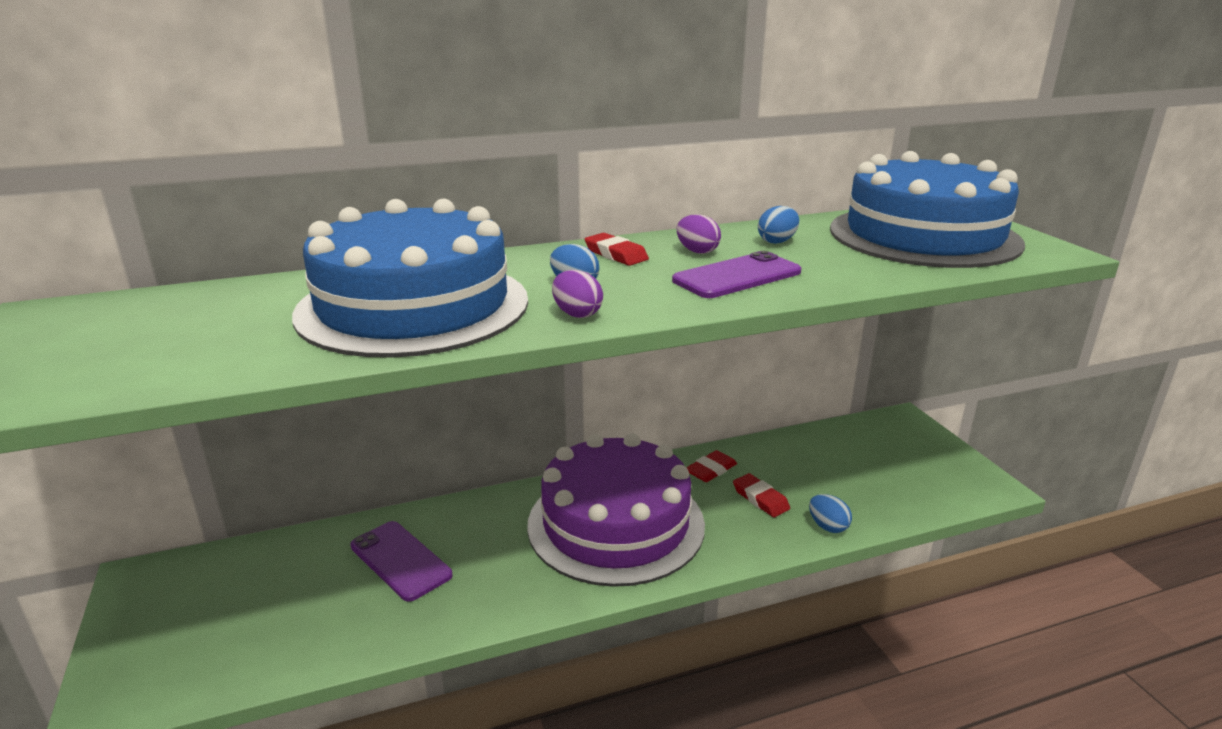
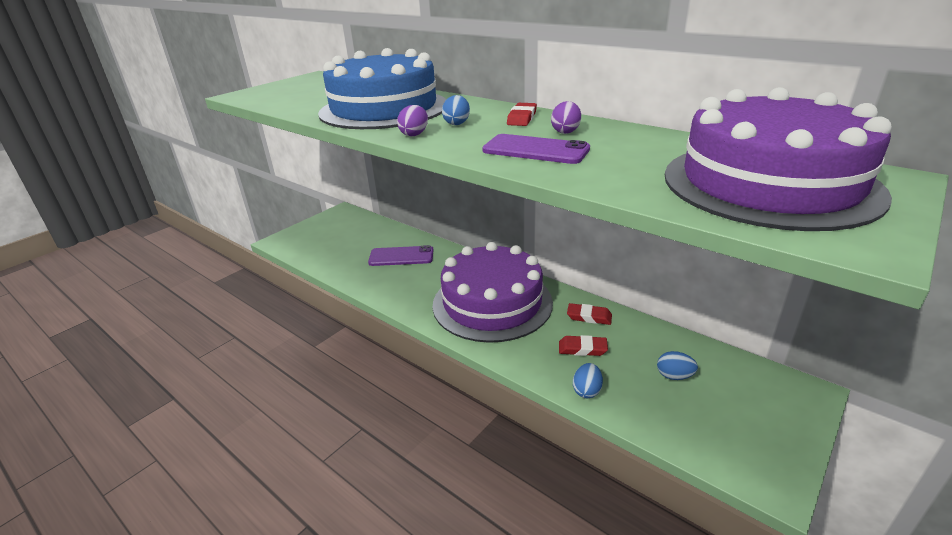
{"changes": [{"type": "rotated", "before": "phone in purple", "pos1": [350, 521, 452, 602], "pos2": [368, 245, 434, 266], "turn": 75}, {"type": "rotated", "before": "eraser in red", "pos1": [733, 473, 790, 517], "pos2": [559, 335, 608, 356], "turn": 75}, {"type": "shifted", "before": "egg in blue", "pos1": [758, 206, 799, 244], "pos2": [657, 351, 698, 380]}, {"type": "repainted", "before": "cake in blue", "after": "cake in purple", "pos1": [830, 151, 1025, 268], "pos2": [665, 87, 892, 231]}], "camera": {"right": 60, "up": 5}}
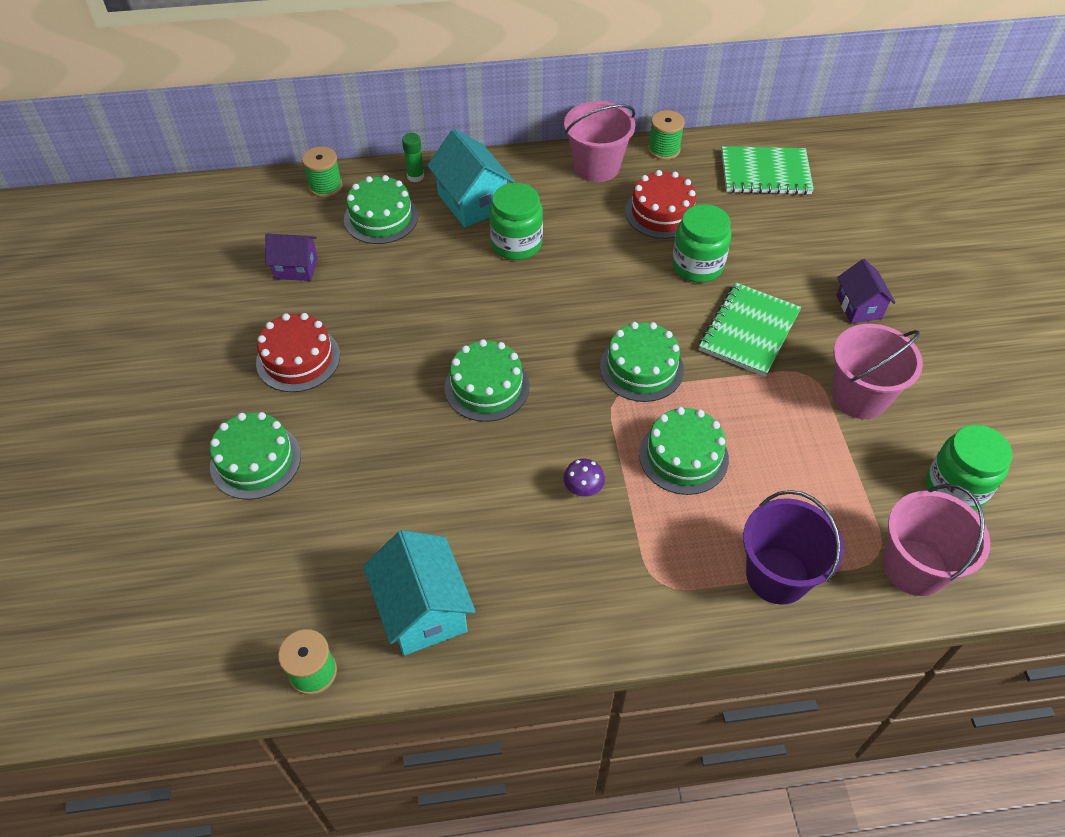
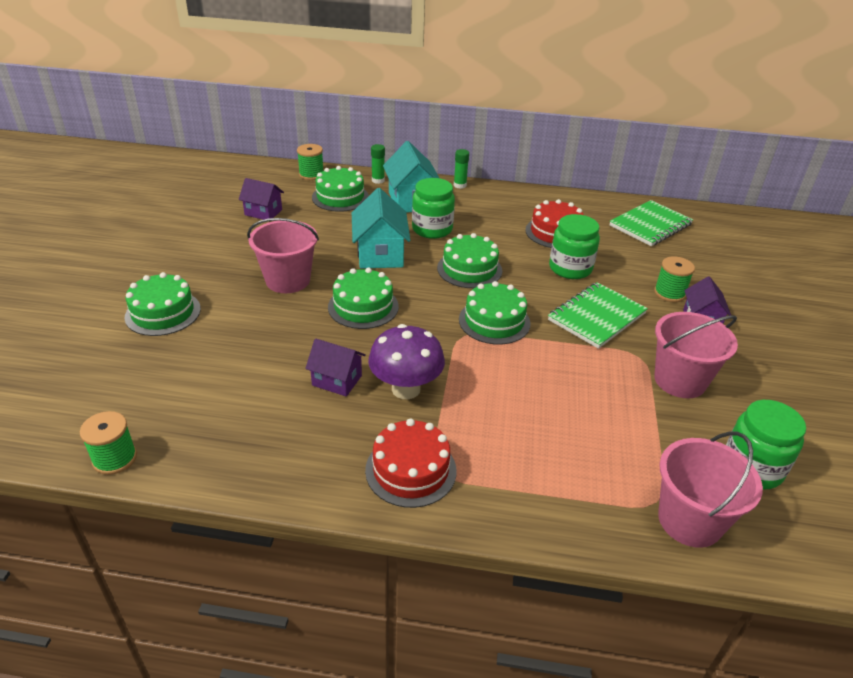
{"changes": [{"type": "shifted", "before": "bucket in pink", "pos1": [564, 101, 635, 182], "pos2": [247, 218, 319, 293]}, {"type": "new", "after": "house in purple", "pos2": [305, 339, 366, 397]}, {"type": "shifted", "before": "house in turquoise", "pos1": [364, 530, 476, 656], "pos2": [352, 188, 411, 268]}, {"type": "shifted", "before": "cake in red", "pos1": [256, 313, 340, 392], "pos2": [365, 419, 457, 508]}, {"type": "scaled", "before": "mushroom in purple", "pos1": [564, 459, 605, 497], "pos2": [368, 324, 445, 399], "scale": 2.05}, {"type": "shifted", "before": "cake in green", "pos1": [639, 407, 729, 495], "pos2": [437, 233, 502, 288]}, {"type": "new", "after": "glue stick in green", "pos2": [454, 149, 469, 189]}, {"type": "rotated", "before": "notebook in green", "pos1": [722, 146, 814, 195], "pos2": [610, 200, 693, 246], "turn": -60}, {"type": "shifted", "before": "spool in green", "pos1": [648, 110, 685, 160], "pos2": [654, 256, 695, 302]}, {"type": "gone", "before": "bucket in purple", "pos1": [743, 490, 844, 605]}], "camera": {"right": 15, "up": -15}}
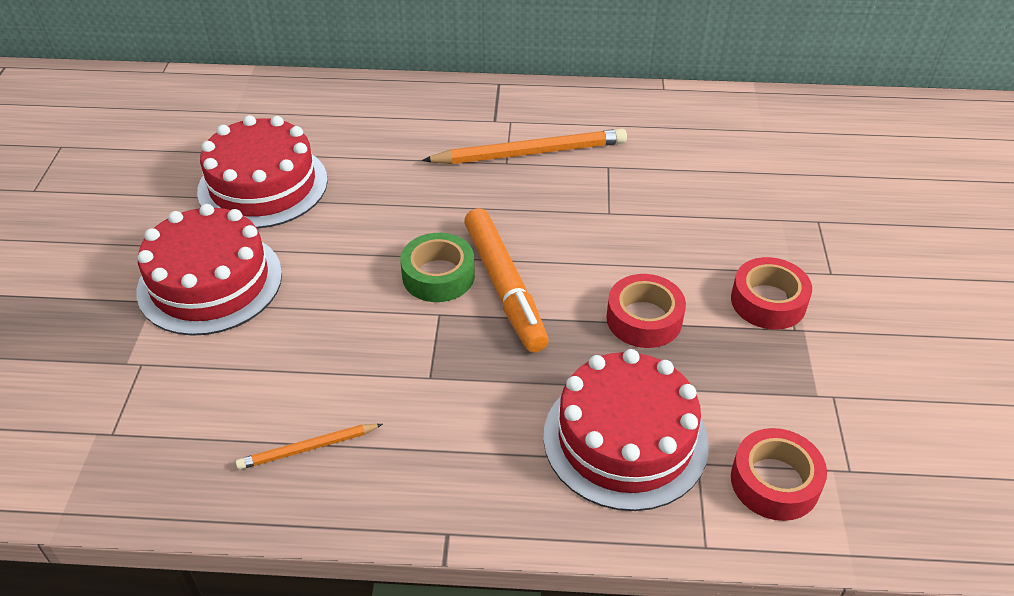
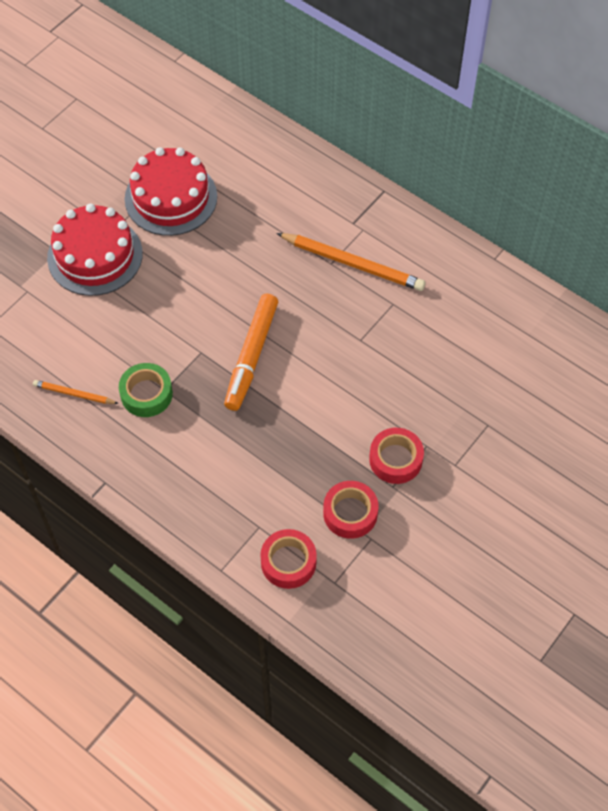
{"changes": [{"type": "shifted", "before": "tape in green", "pos1": [400, 233, 475, 302], "pos2": [119, 363, 173, 417]}, {"type": "shifted", "before": "tape in red", "pos1": [606, 274, 686, 348], "pos2": [323, 481, 379, 539]}, {"type": "gone", "before": "cake in red", "pos1": [543, 349, 709, 511]}], "camera": {"right": 35, "up": 15}}
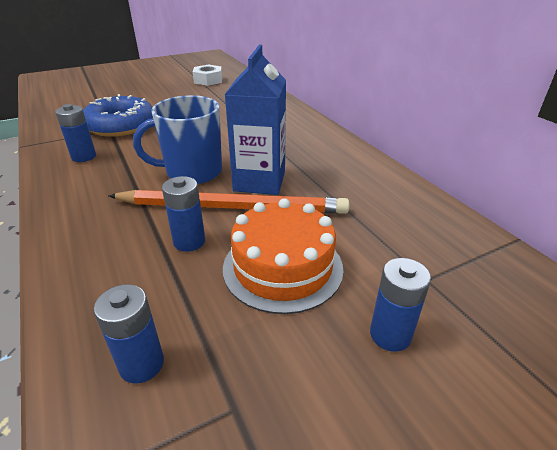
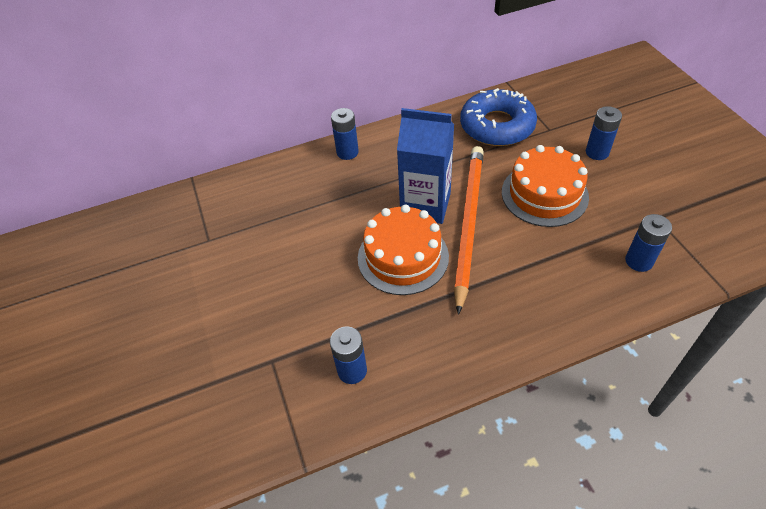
{"changes": [{"type": "shifted", "before": "battery in blue", "pos1": [162, 176, 205, 252], "pos2": [331, 108, 359, 160]}, {"type": "swapped", "before": "mug in blue", "after": "cake in orange", "pos1": [133, 95, 222, 184], "pos2": [358, 205, 449, 295]}, {"type": "shifted", "before": "donut in blue", "pos1": [83, 94, 153, 137], "pos2": [460, 88, 537, 146]}, {"type": "gone", "before": "nut in white", "pos1": [193, 65, 222, 86]}], "camera": {"right": -80, "up": 15}}
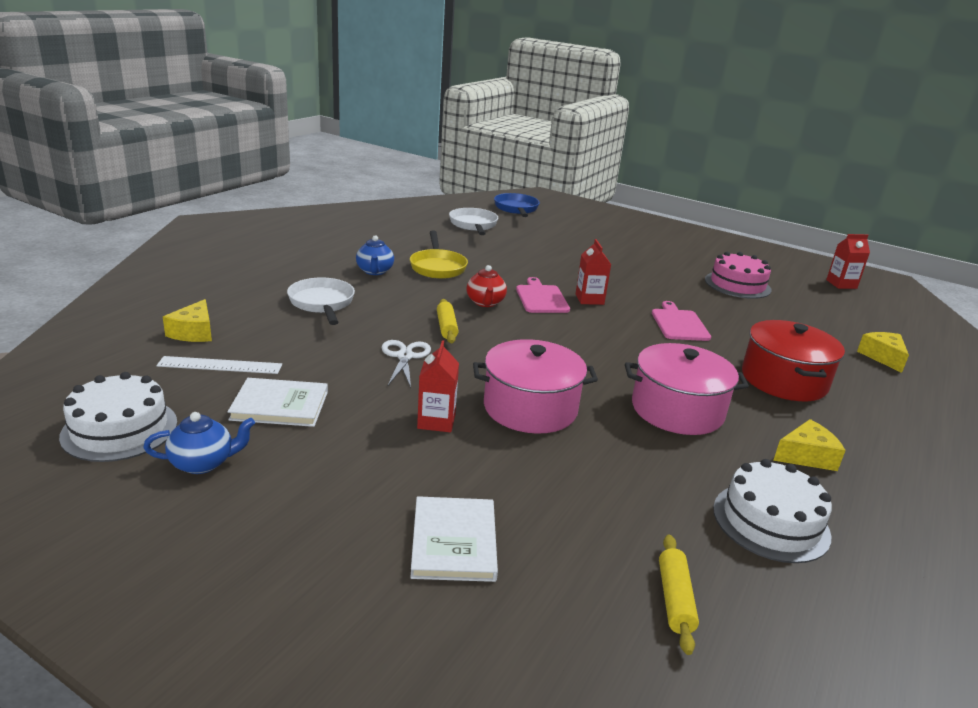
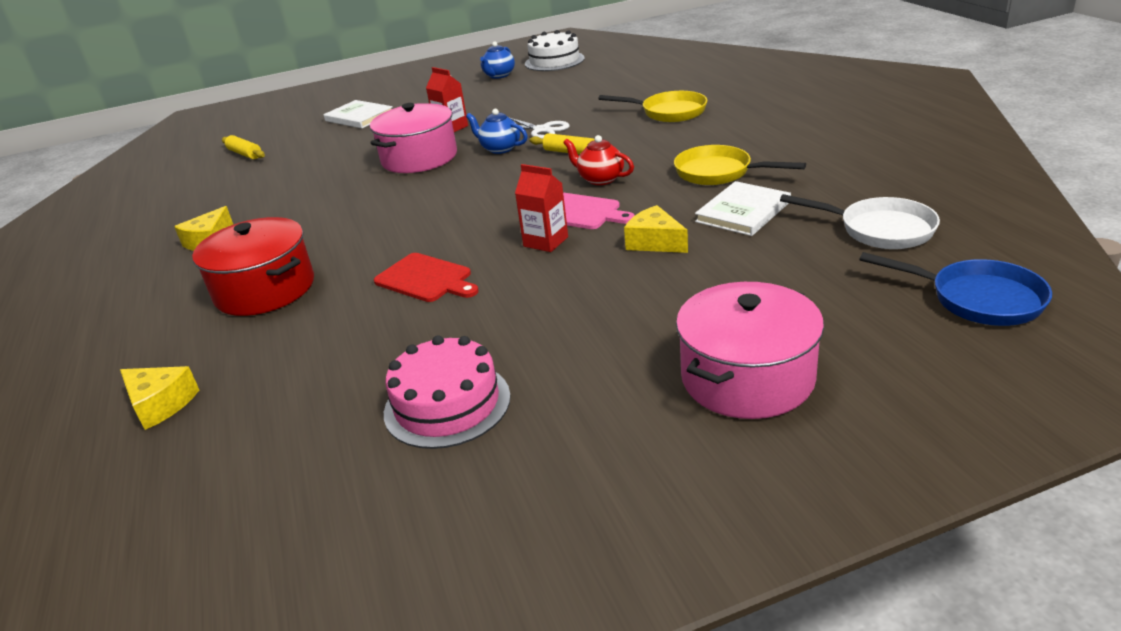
{"changes": [{"type": "repainted", "before": "cutting board in pink", "after": "cutting board in red", "pos1": [652, 301, 711, 341], "pos2": [374, 253, 479, 302]}, {"type": "shifted", "before": "teapot in blue", "pos1": [356, 235, 394, 275], "pos2": [466, 109, 528, 154]}, {"type": "repainted", "before": "pan in white", "after": "pan in yellow", "pos1": [287, 278, 355, 325], "pos2": [598, 91, 707, 122]}, {"type": "shifted", "before": "cheese in yellow", "pos1": [163, 299, 212, 342], "pos2": [624, 205, 688, 253]}, {"type": "shifted", "before": "pot in pink", "pos1": [625, 343, 749, 435], "pos2": [676, 282, 824, 419]}, {"type": "shifted", "before": "book in white", "pos1": [228, 378, 328, 427], "pos2": [695, 181, 791, 236]}, {"type": "gone", "before": "ruler in white", "pos1": [156, 356, 282, 374]}, {"type": "gone", "before": "cake in white", "pos1": [713, 459, 832, 563]}, {"type": "gone", "before": "carton in red", "pos1": [826, 234, 870, 289]}], "camera": {"right": 135, "up": 5}}
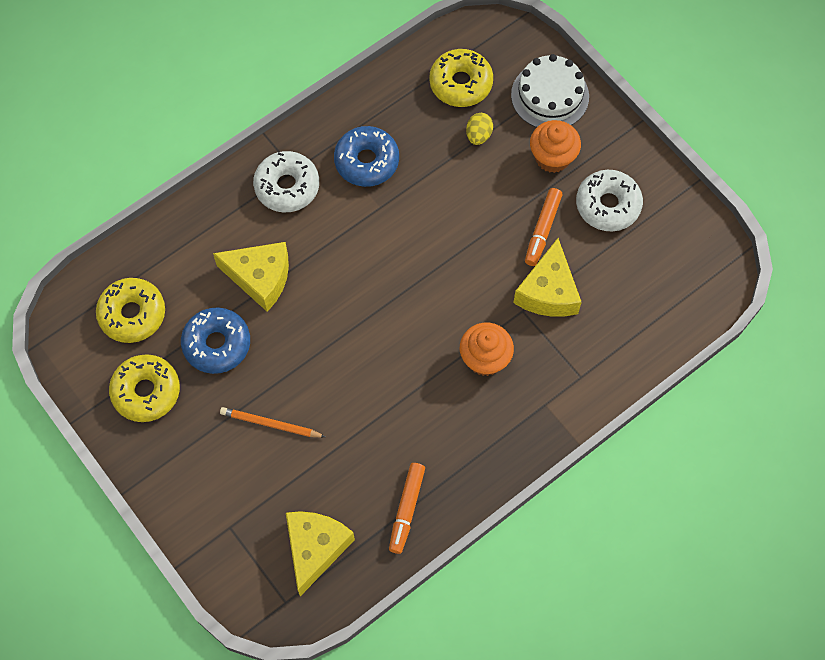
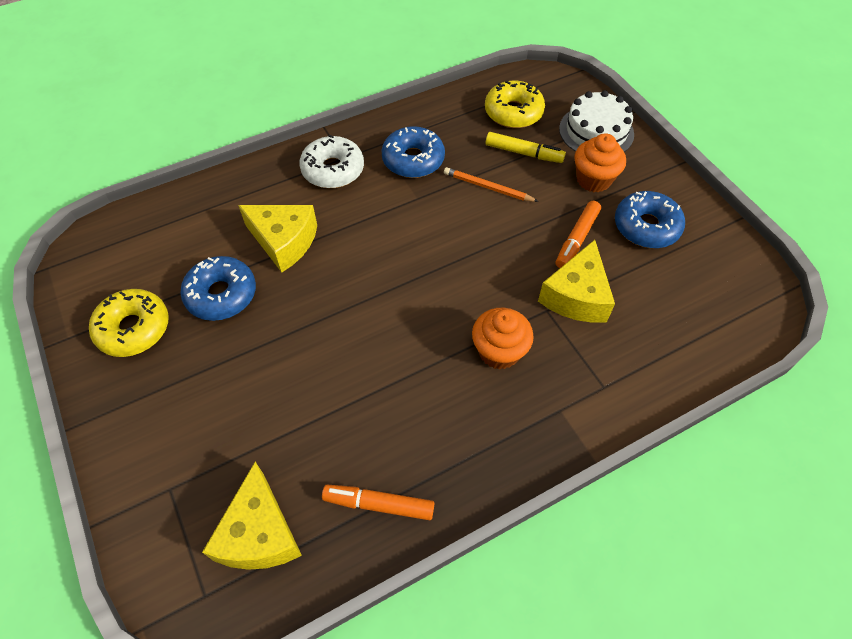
{"changes": [{"type": "rotated", "before": "cheese in yellow", "pos1": [286, 511, 355, 596], "pos2": [202, 462, 302, 570], "turn": 150}, {"type": "rotated", "before": "marker in orange", "pos1": [389, 463, 425, 554], "pos2": [322, 485, 434, 520], "turn": 75}, {"type": "shifted", "before": "pencil in orange", "pos1": [220, 407, 325, 438], "pos2": [444, 167, 539, 202]}, {"type": "swapped", "before": "egg in yellow", "after": "marker in yellow", "pos1": [466, 113, 493, 145], "pos2": [486, 132, 566, 163]}, {"type": "repainted", "before": "donut in white", "after": "donut in blue", "pos1": [576, 170, 643, 232], "pos2": [615, 191, 685, 248]}, {"type": "gone", "before": "donut in yellow", "pos1": [96, 278, 165, 343]}], "camera": {"right": 10, "up": -10}}
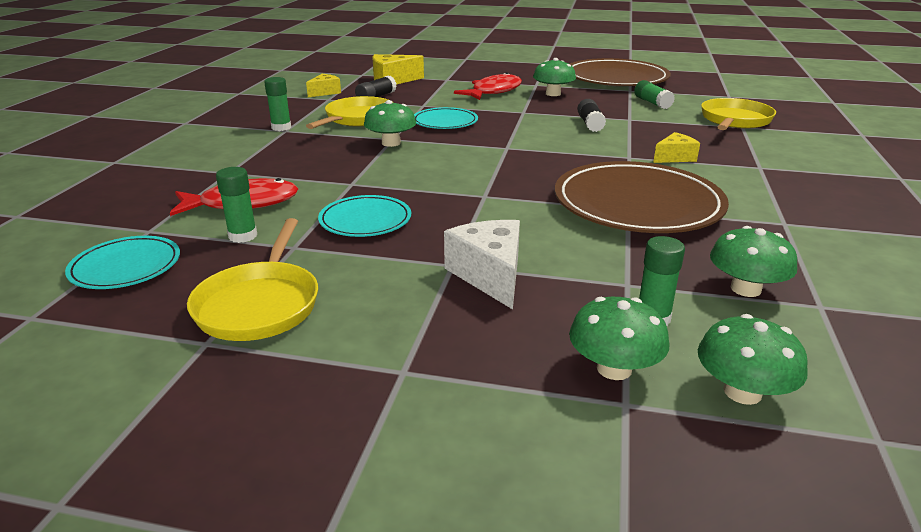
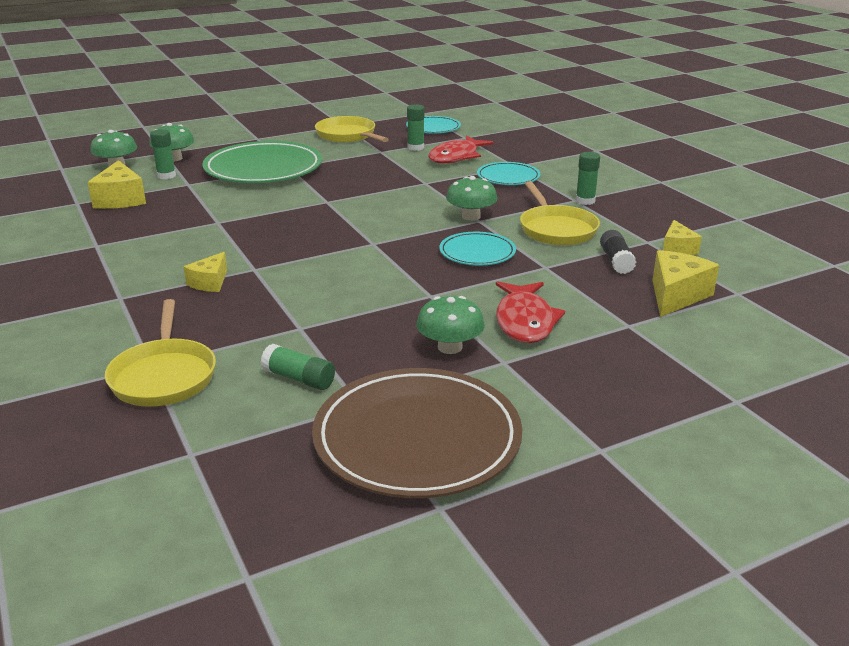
{"changes": [{"type": "swapped", "before": "mushroom in green", "after": "cheese in yellow", "pos1": [710, 226, 797, 297], "pos2": [87, 160, 146, 209]}, {"type": "swapped", "before": "cheese in white", "after": "plate in green", "pos1": [444, 220, 520, 309], "pos2": [202, 141, 322, 183]}, {"type": "shifted", "before": "plate in turquoise", "pos1": [318, 195, 411, 237], "pos2": [477, 162, 541, 185]}, {"type": "gone", "before": "plate in brown", "pos1": [555, 161, 729, 233]}, {"type": "gone", "before": "glue stick in black", "pos1": [577, 99, 606, 132]}], "camera": {"right": 140, "up": 0}}
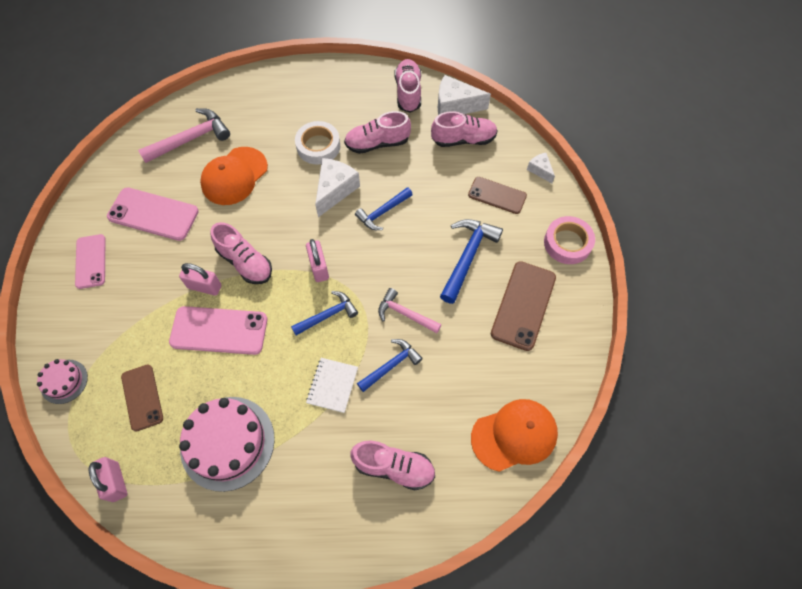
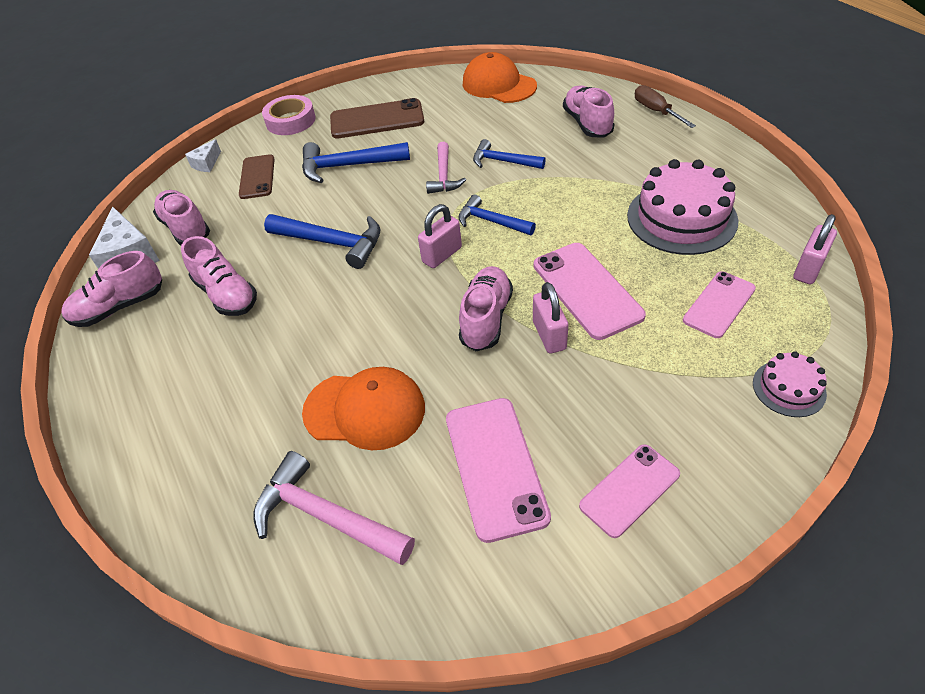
{"changes": [{"type": "scaled", "before": "hammer in blue", "pos1": [355, 187, 413, 230], "pos2": [264, 214, 380, 269], "scale": 1.52}, {"type": "new", "after": "screwdriver in brown", "pos2": [635, 85, 696, 128]}, {"type": "repainted", "before": "phone in brown", "after": "phone in pink", "pos1": [121, 364, 163, 432], "pos2": [683, 271, 756, 338]}, {"type": "gone", "before": "tape in white", "pos1": [295, 121, 340, 164]}, {"type": "gone", "before": "notebook in white", "pos1": [306, 358, 358, 413]}, {"type": "gone", "before": "cheese in white", "pos1": [315, 158, 360, 217]}], "camera": {"right": -115, "up": -15}}
